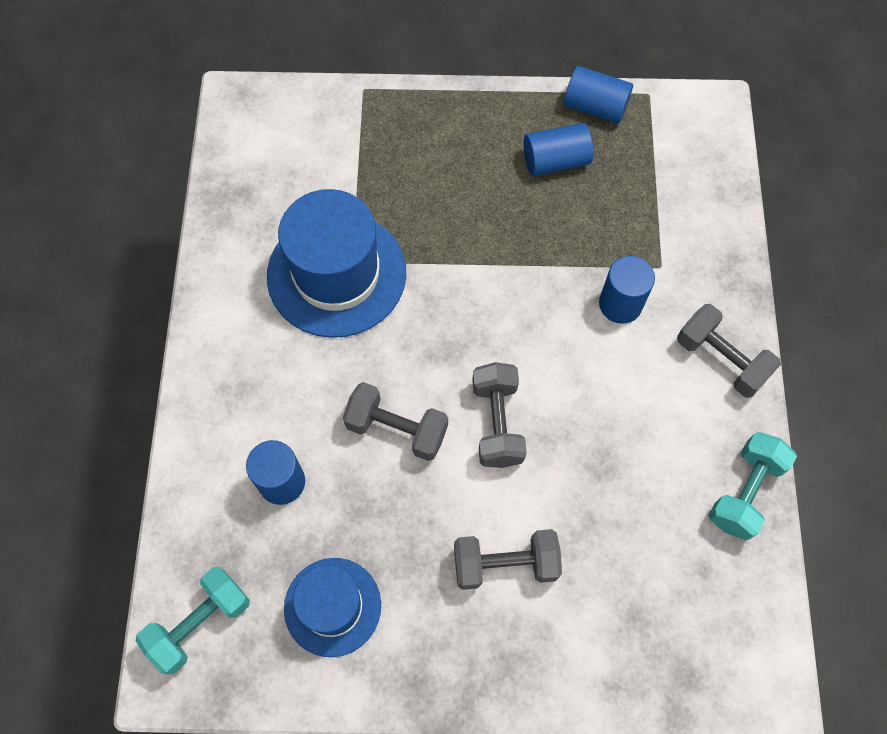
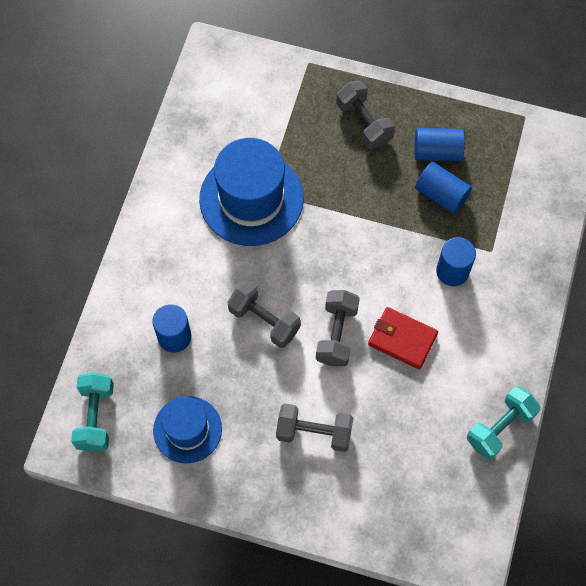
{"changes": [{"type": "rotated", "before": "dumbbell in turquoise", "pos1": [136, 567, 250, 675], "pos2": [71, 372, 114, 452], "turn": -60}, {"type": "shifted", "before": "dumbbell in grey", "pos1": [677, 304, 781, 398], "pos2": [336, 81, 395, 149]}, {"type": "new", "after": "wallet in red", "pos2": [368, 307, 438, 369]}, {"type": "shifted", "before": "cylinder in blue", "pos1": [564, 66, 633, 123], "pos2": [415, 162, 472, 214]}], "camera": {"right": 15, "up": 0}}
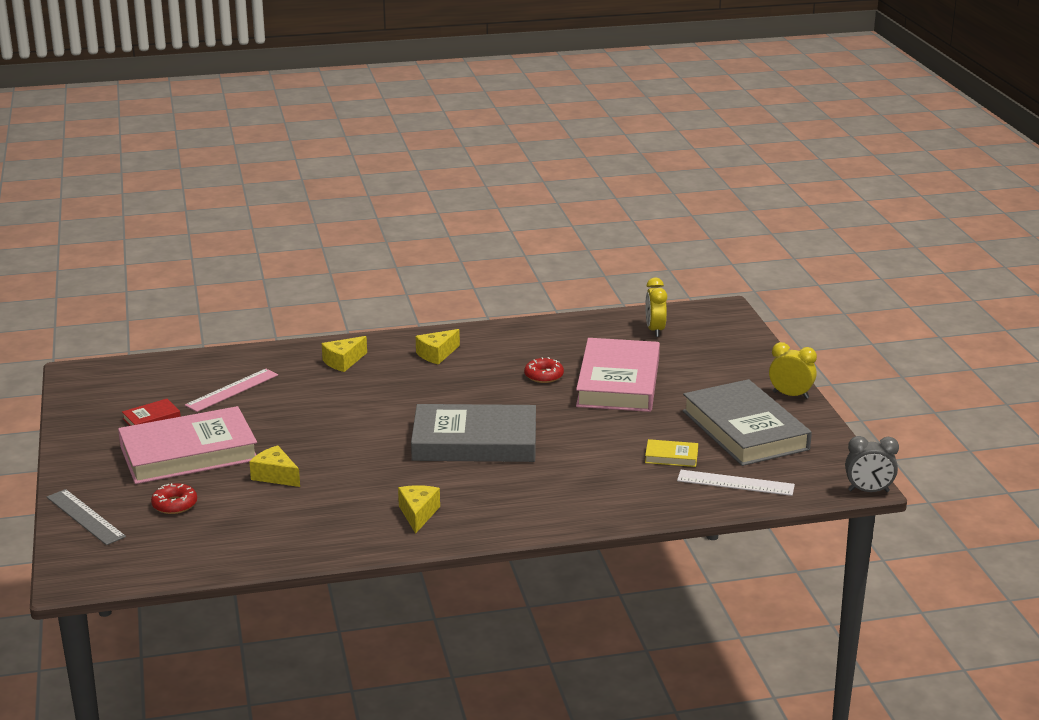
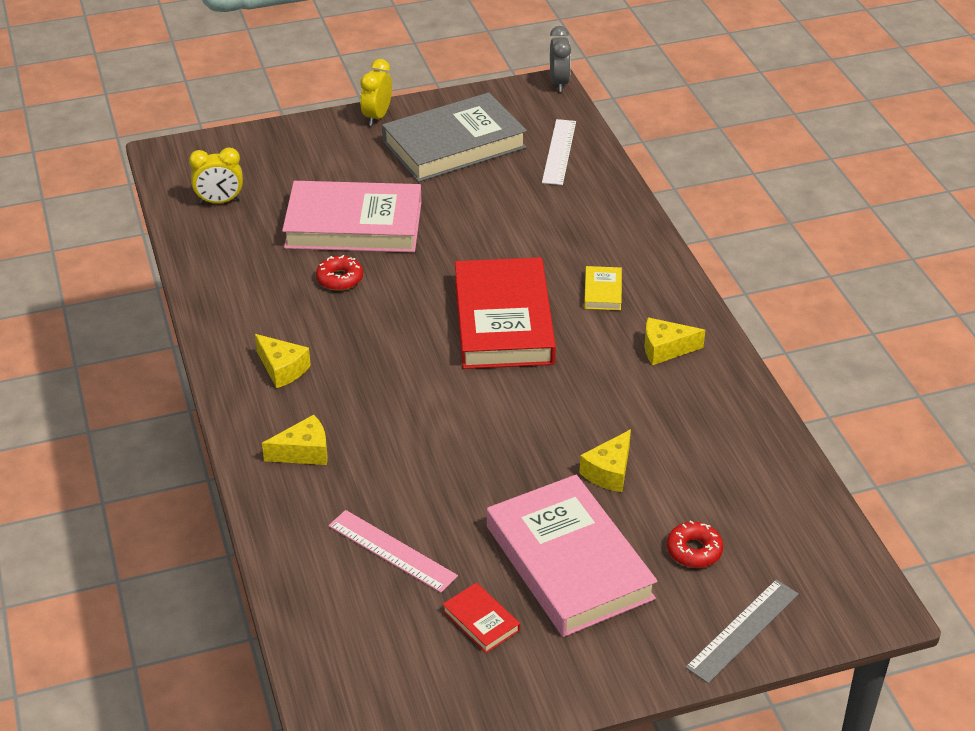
{"changes": [{"type": "rotated", "before": "cheese in yellow", "pos1": [322, 336, 367, 372], "pos2": [262, 415, 328, 465], "turn": -60}, {"type": "repainted", "before": "book in grey", "after": "book in red", "pos1": [411, 404, 536, 462], "pos2": [455, 257, 556, 369]}, {"type": "shifted", "before": "book in yellow", "pos1": [645, 439, 698, 467], "pos2": [584, 266, 622, 310]}], "camera": {"right": -95, "up": 15}}
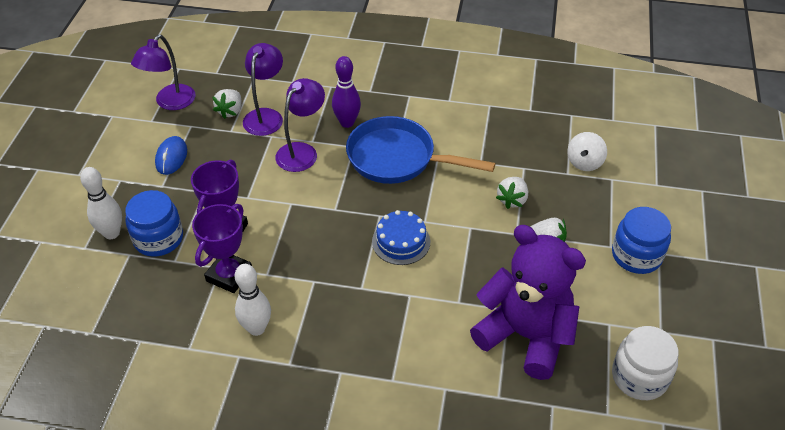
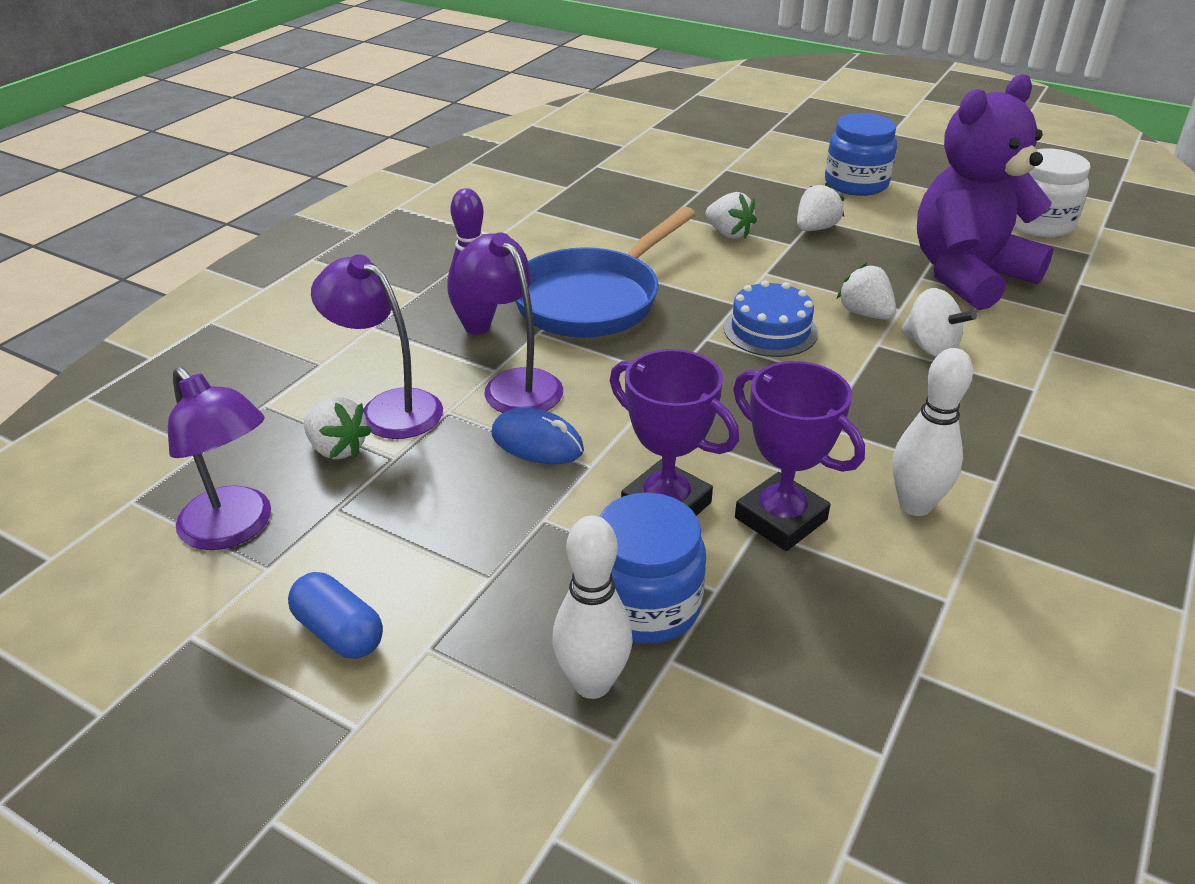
{"changes": [{"type": "new", "after": "capsule in blue", "pos2": [288, 572, 383, 659]}, {"type": "shifted", "before": "mouse in blue", "pos1": [155, 136, 187, 175], "pos2": [492, 408, 584, 464]}, {"type": "new", "after": "strawberry in white", "pos2": [837, 263, 896, 320]}, {"type": "shifted", "before": "spinning top in white", "pos1": [567, 132, 607, 171], "pos2": [901, 288, 977, 357]}], "camera": {"right": -70, "up": -10}}
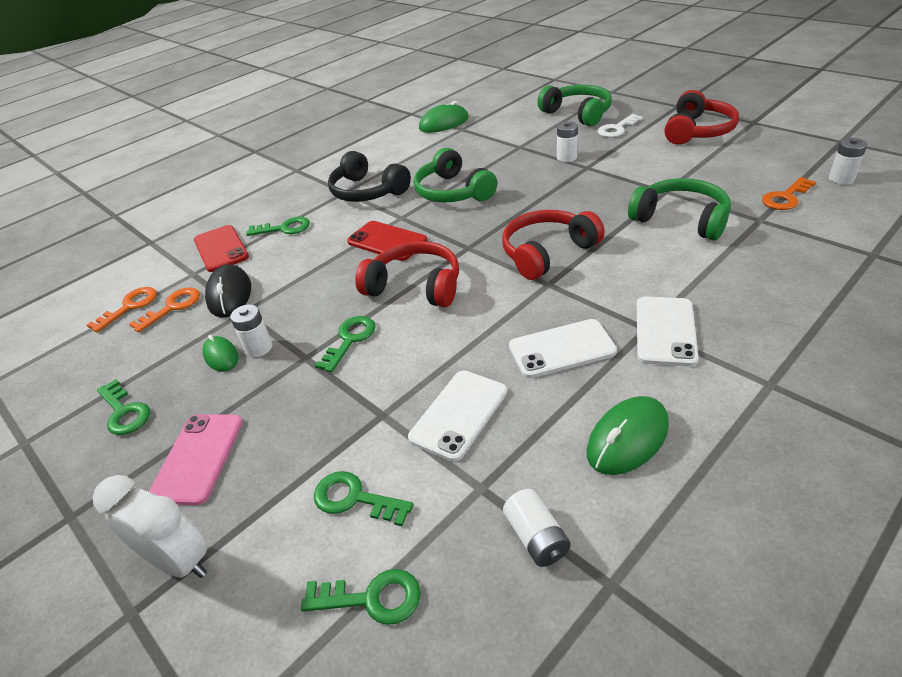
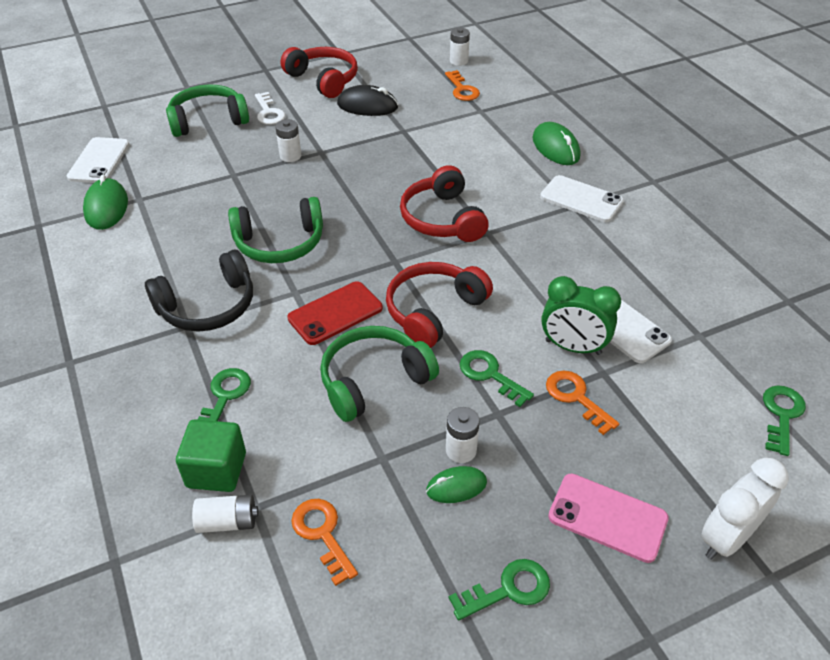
{"changes": [{"type": "shifted", "before": "phone in white", "pos1": [509, 319, 617, 378], "pos2": [67, 137, 130, 183]}, {"type": "swapped", "before": "phone in red", "after": "cube in green", "pos1": [194, 225, 249, 272], "pos2": [176, 419, 246, 492]}, {"type": "shifted", "before": "battery in white", "pos1": [503, 489, 571, 567], "pos2": [192, 495, 258, 533]}, {"type": "shifted", "before": "headphones in green", "pos1": [628, 178, 731, 241], "pos2": [320, 326, 439, 422]}, {"type": "shifted", "before": "mouse in black", "pos1": [205, 264, 251, 318], "pos2": [337, 85, 398, 116]}, {"type": "shifted", "before": "mouse in green", "pos1": [587, 396, 669, 475], "pos2": [532, 122, 580, 165]}, {"type": "new", "after": "clock in green", "pos2": [541, 276, 621, 355]}, {"type": "shifted", "before": "key in orange", "pos1": [87, 287, 157, 332], "pos2": [546, 370, 619, 435]}, {"type": "gone", "before": "key in green", "pos1": [314, 471, 414, 526]}], "camera": {"right": -75, "up": 5}}
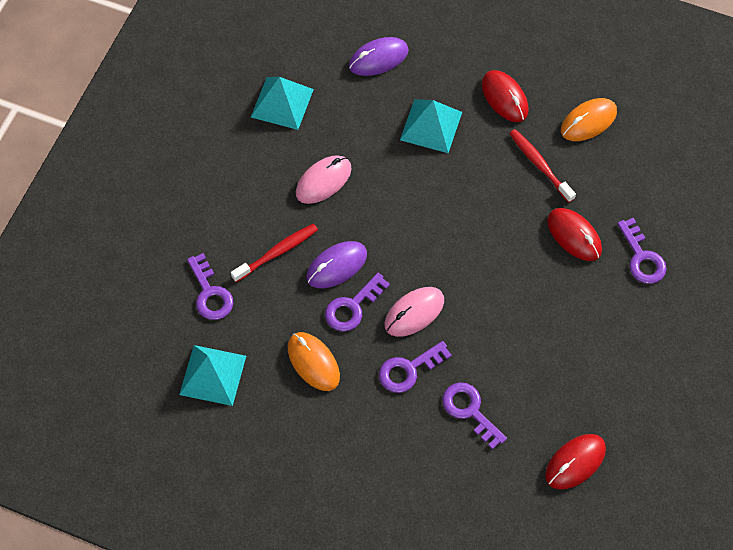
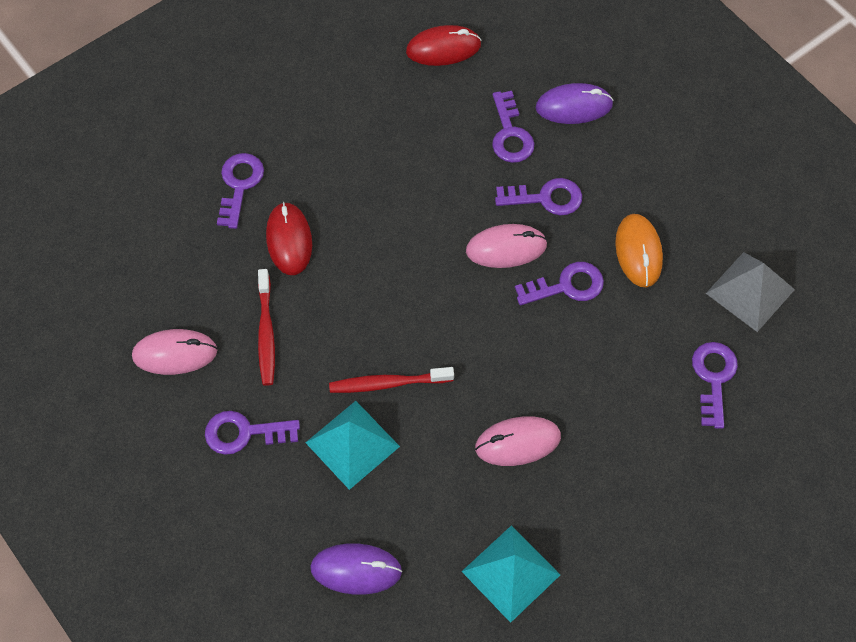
{"changes": [{"type": "repainted", "before": "mouse in orange", "after": "mouse in pink", "pos1": [561, 98, 617, 141], "pos2": [132, 329, 217, 375]}, {"type": "swapped", "before": "mouse in red", "after": "key in purple", "pos1": [482, 70, 529, 122], "pos2": [205, 411, 300, 455]}, {"type": "shifted", "before": "toothbrush in red", "pos1": [231, 224, 318, 282], "pos2": [329, 367, 454, 393]}, {"type": "shifted", "before": "mouse in purple", "pos1": [306, 241, 367, 288], "pos2": [536, 83, 614, 124]}, {"type": "repainted", "before": "pyramid in turquoise", "after": "pyramid in grey", "pos1": [179, 345, 246, 406], "pos2": [706, 252, 795, 332]}], "camera": {"right": -150, "up": 0}}
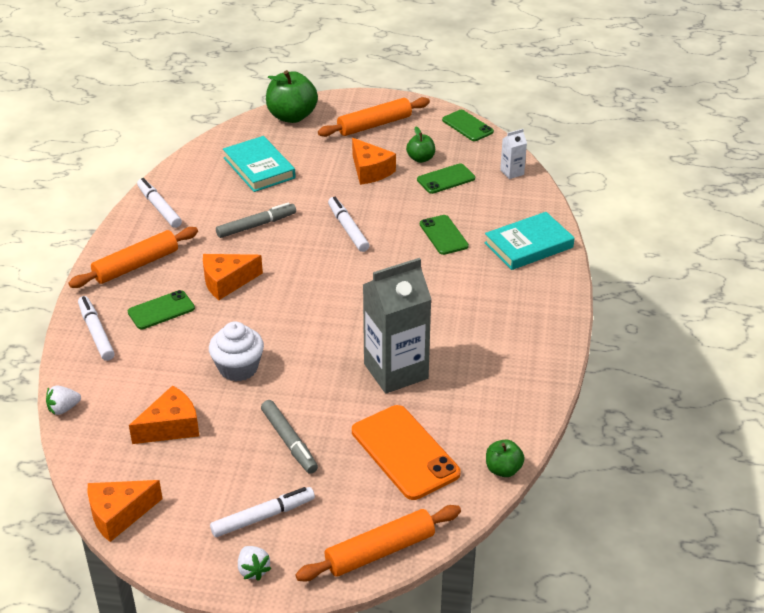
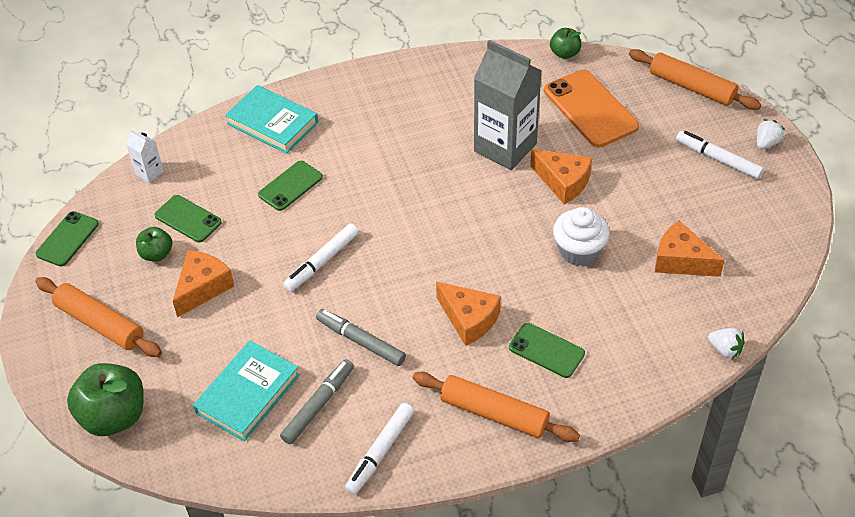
{"changes": [{"type": "shifted", "before": "marker in grey", "pos1": [261, 400, 318, 474], "pos2": [280, 359, 354, 444]}, {"type": "shifted", "before": "cheese in orange", "pos1": [87, 480, 163, 542], "pos2": [530, 149, 592, 205]}, {"type": "rotated", "before": "phone in orange", "pos1": [352, 405, 461, 500], "pos2": [544, 70, 639, 147], "turn": -60}, {"type": "gone", "before": "marker in white", "pos1": [78, 296, 115, 361]}], "camera": {"right": -115, "up": 10}}
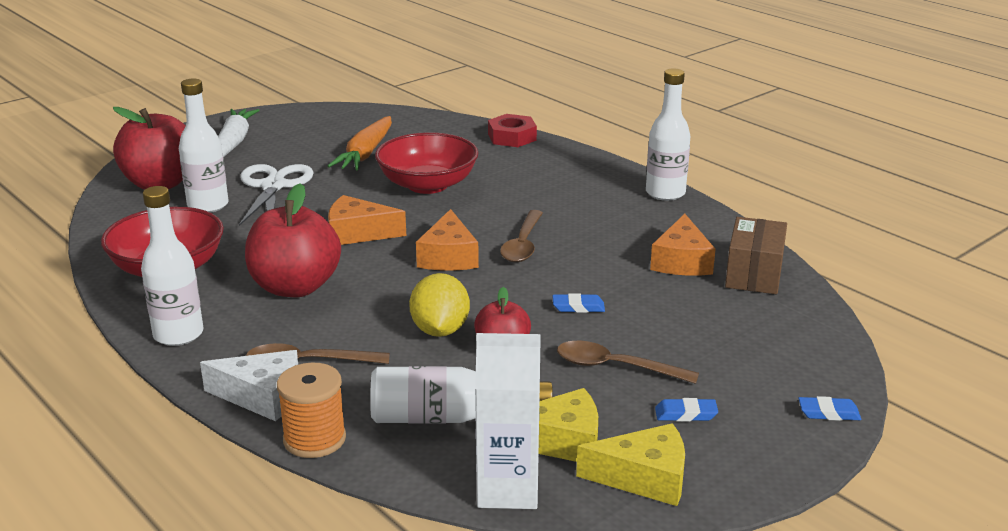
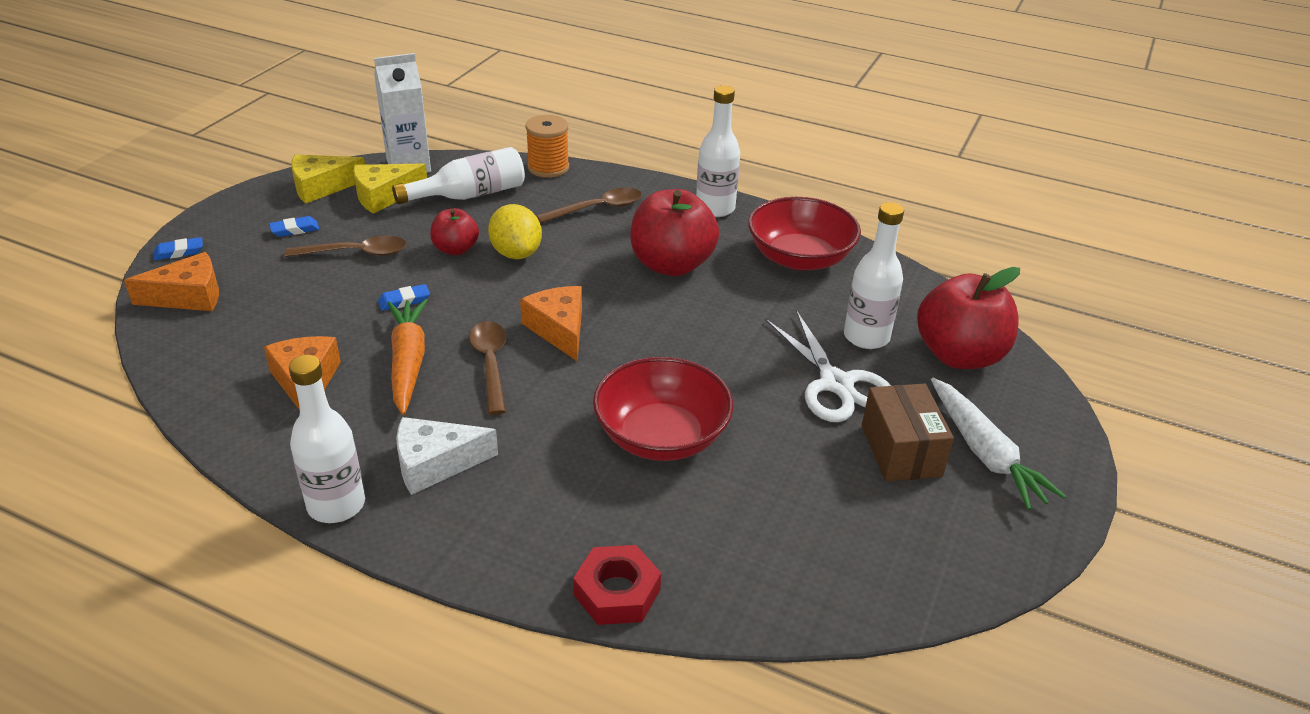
{"changes": [{"type": "shifted", "before": "cheese in orange", "pos1": [328, 195, 406, 245], "pos2": [124, 252, 219, 311]}, {"type": "shifted", "before": "carrot in orange", "pos1": [328, 116, 392, 171], "pos2": [388, 299, 428, 415]}, {"type": "shifted", "before": "cheese in white", "pos1": [200, 350, 298, 421], "pos2": [396, 417, 498, 495]}, {"type": "shifted", "before": "box in brown", "pos1": [725, 217, 787, 294], "pos2": [862, 383, 954, 482]}], "camera": {"right": 155, "up": 10}}
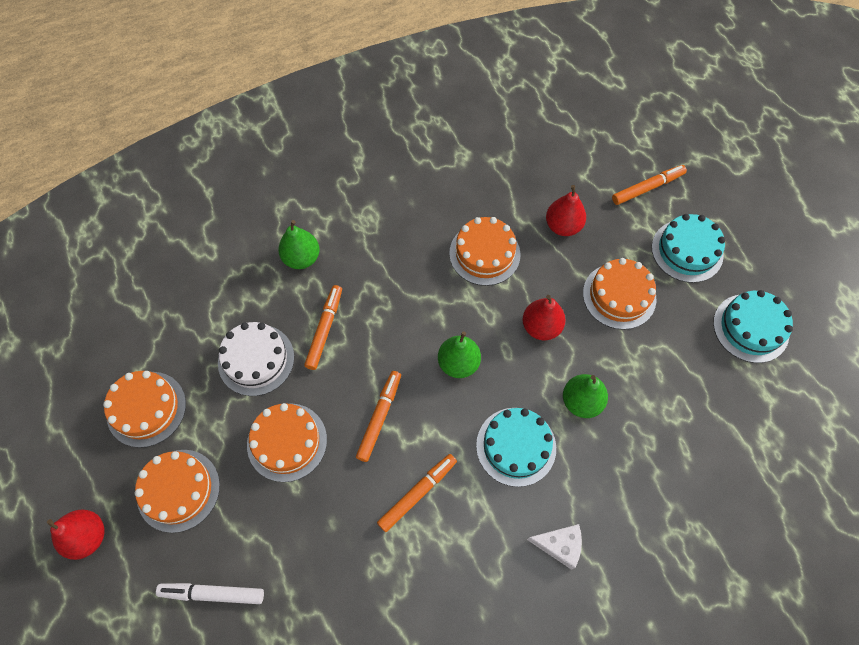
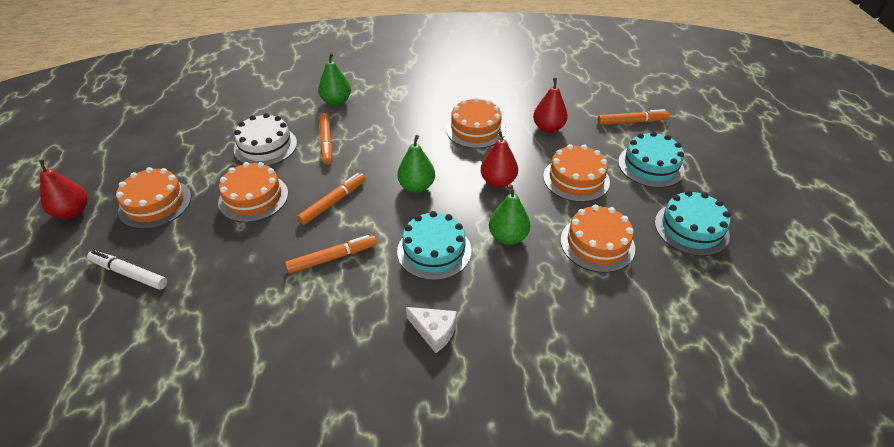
{"changes": [{"type": "rotated", "before": "marker in orange", "pos1": [304, 285, 342, 370], "pos2": [319, 113, 333, 165], "turn": 135}, {"type": "shifted", "before": "cake in orange", "pos1": [103, 371, 186, 448], "pos2": [560, 205, 635, 273]}], "camera": {"right": 20, "up": -20}}
